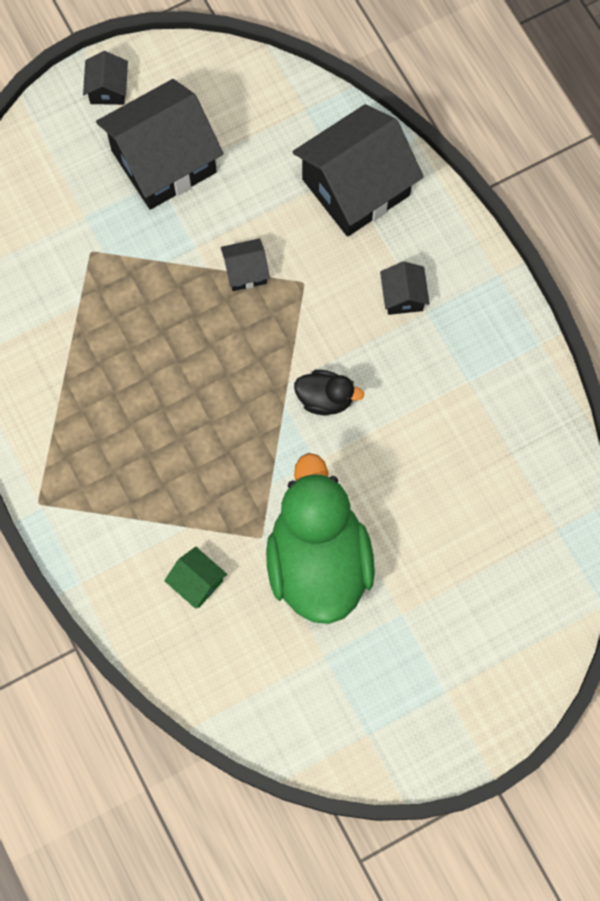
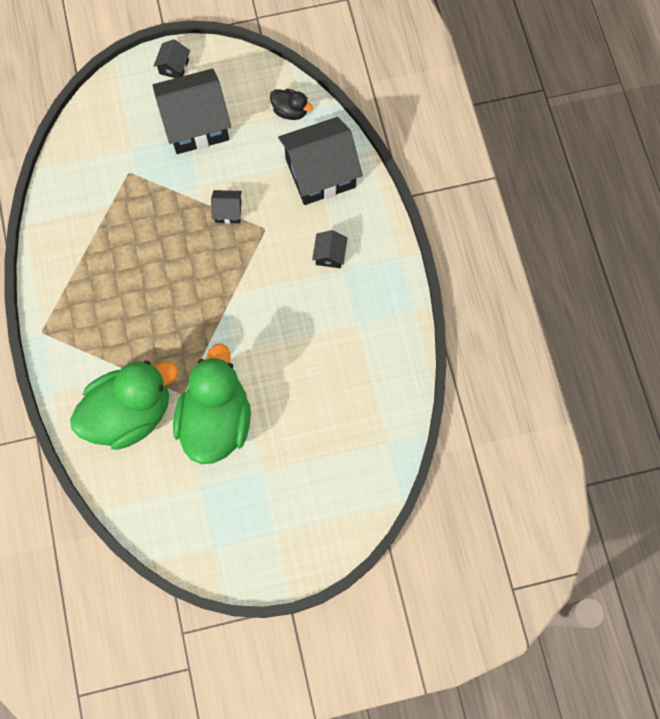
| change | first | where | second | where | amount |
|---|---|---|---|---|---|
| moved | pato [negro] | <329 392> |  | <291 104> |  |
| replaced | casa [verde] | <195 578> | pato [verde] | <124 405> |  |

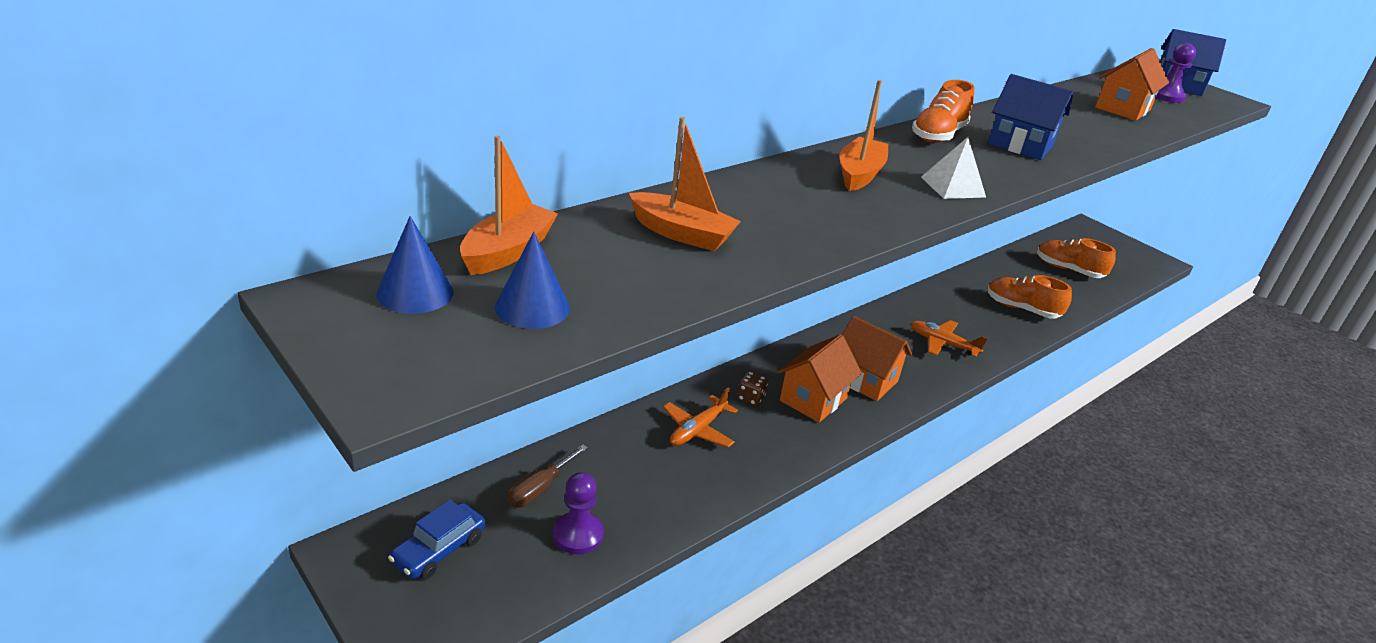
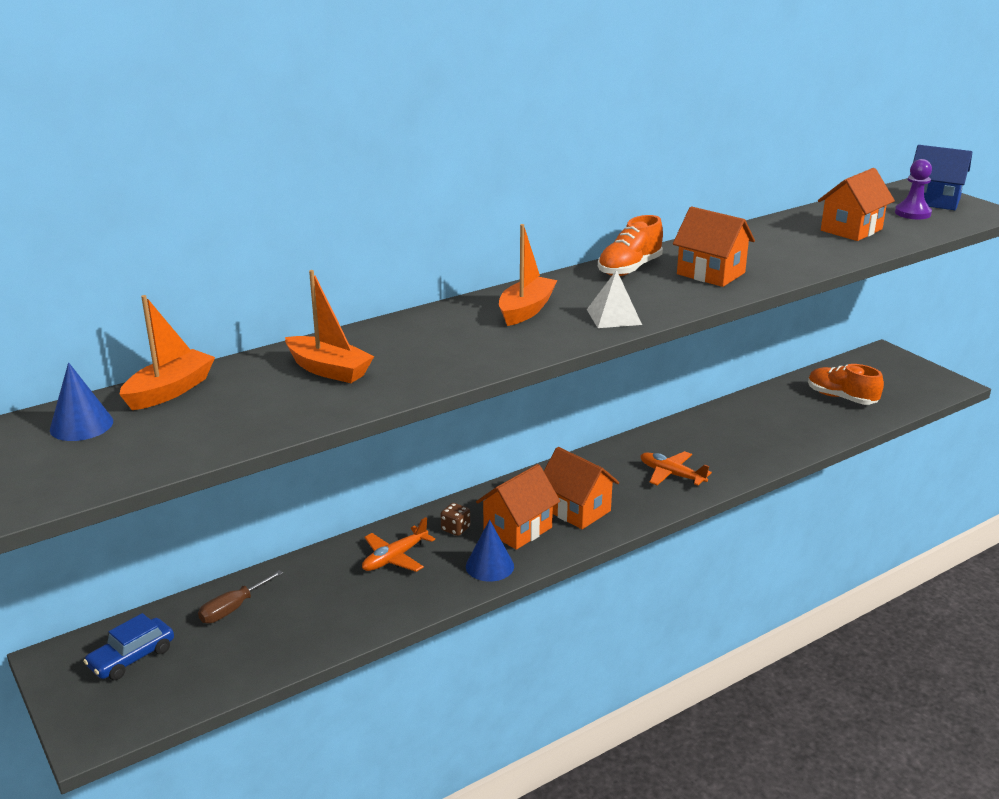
| change | first | where | second | where | amount |
|---|---|---|---|---|---|
| removed | peón [morado] | <578 513> |  |  |  |
| removed | zapato [naranja] | <1029 297> |  |  |  |
| moved | cono [azul] | <532 280> |  | <490 551> |  |
| recoloured | casa [azul] | <1030 117> | casa [naranja] | <714 246> |  |

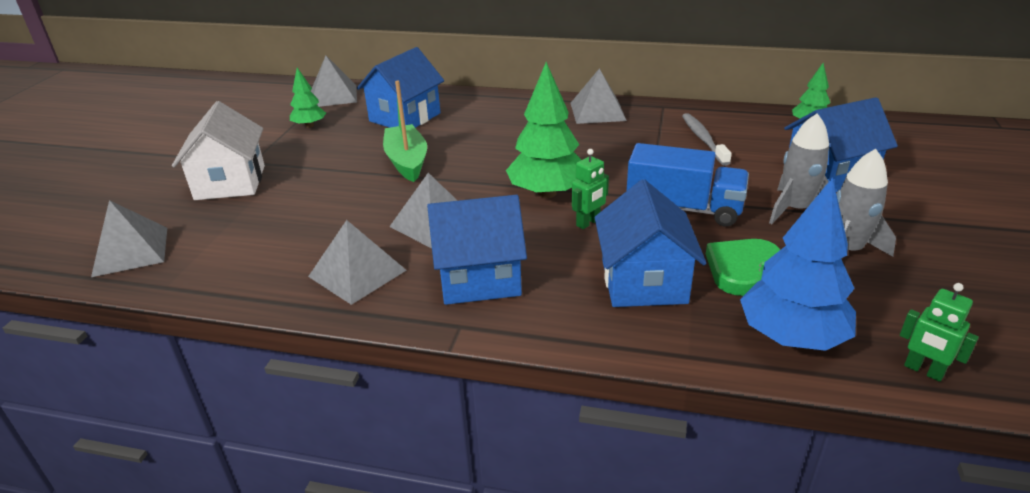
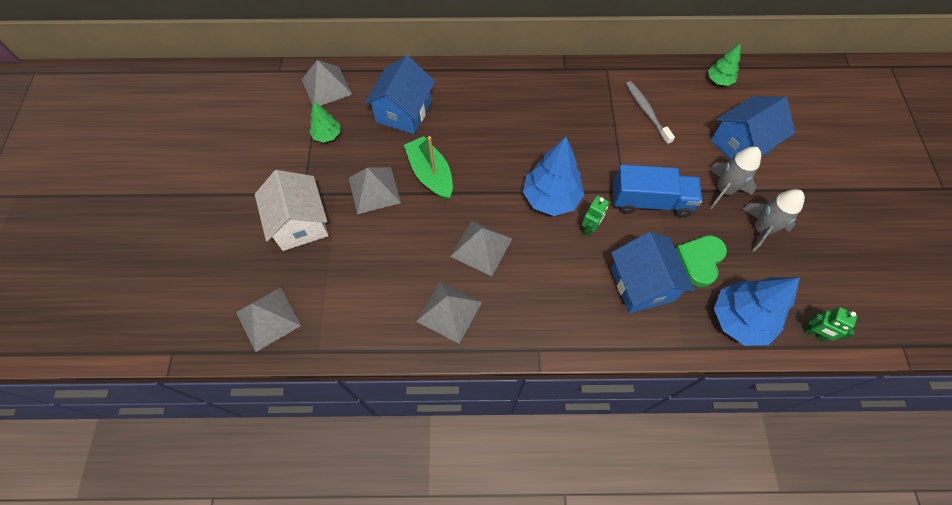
| change | first | where | second | where | amount |
|---|---|---|---|---|---|
| removed | casa [azul] | <477 250> |  |  |  |
| moved | pirámide [gris] | <598 96> |  | <375 190> |  |
| recoloured | árbol [verde] | <543 130> | árbol [azul] | <554 176> |  |

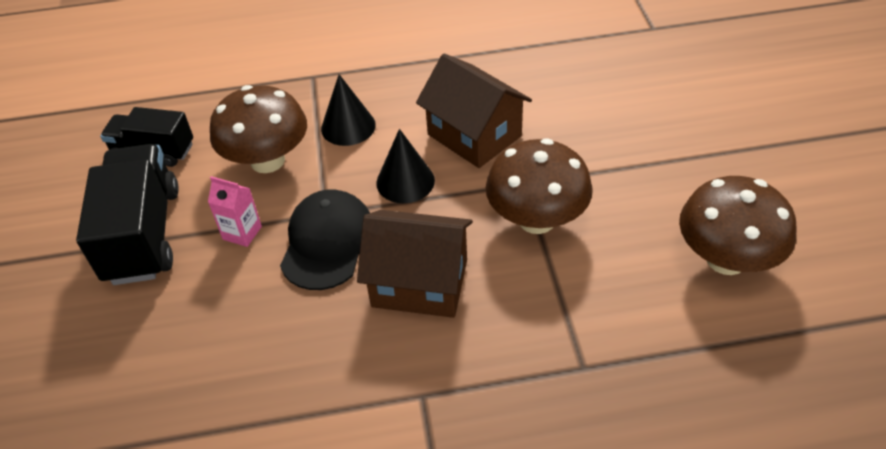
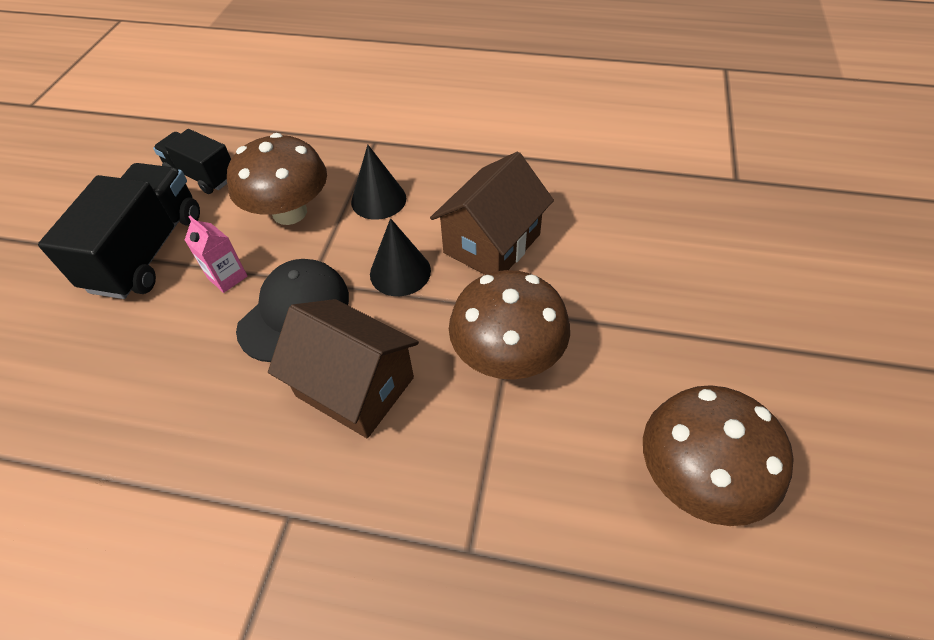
| change | first | where | second | where | amount |
|---|---|---|---|---|---|
| turned | casa [marrón] | <474 110> |  | <492 213> | 60 degrees clockwise |

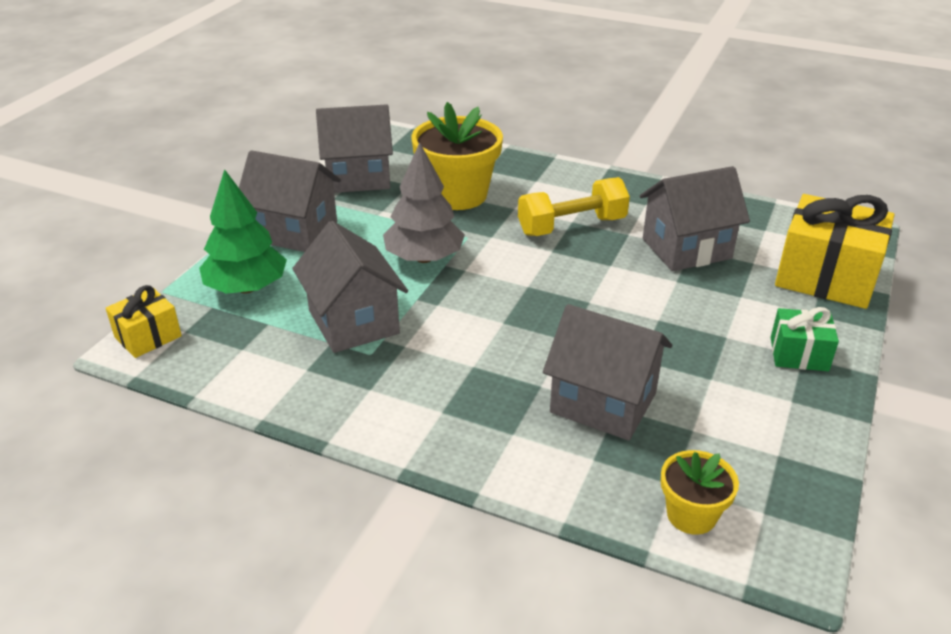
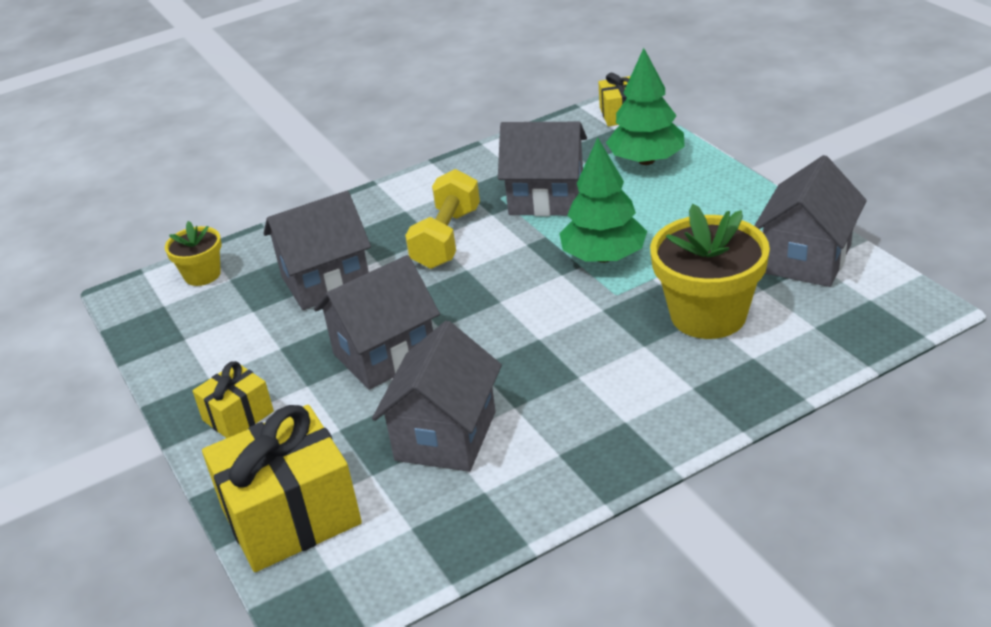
| change | first | where | second | where | amount |
|---|---|---|---|---|---|
| moved | casa [gris] | <290 201> |  | <377 322> |  |
| moved | mancuerna [amarillo] | <574 206> |  | <442 219> |  |
| recoloured | árbol [gris] | <424 203> | árbol [verde] | <603 200> |  |
| recoloured | regalo [verde] | <805 339> | regalo [amarillo] | <233 399> |  |

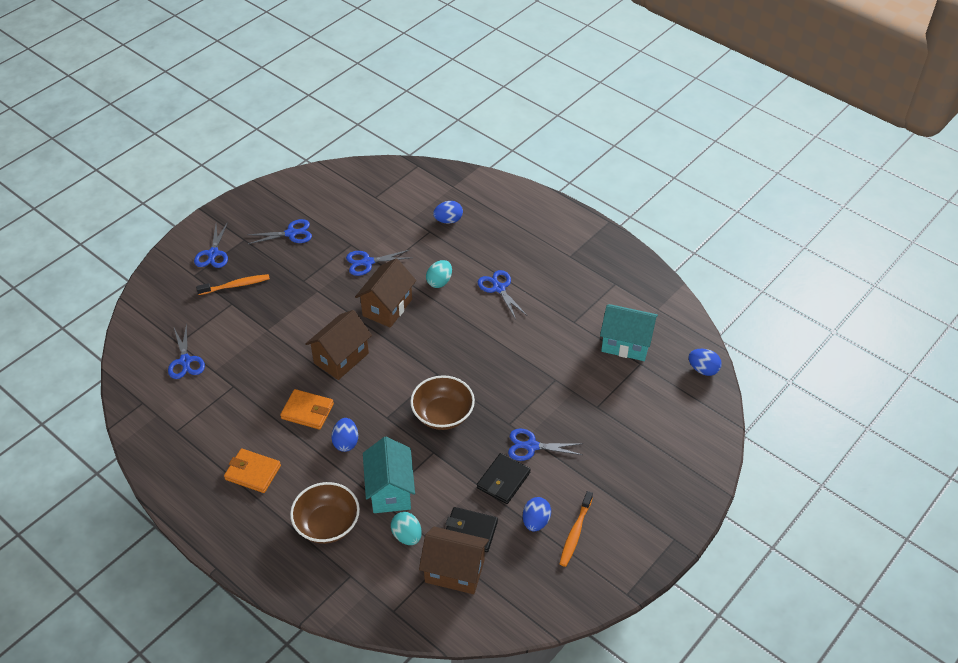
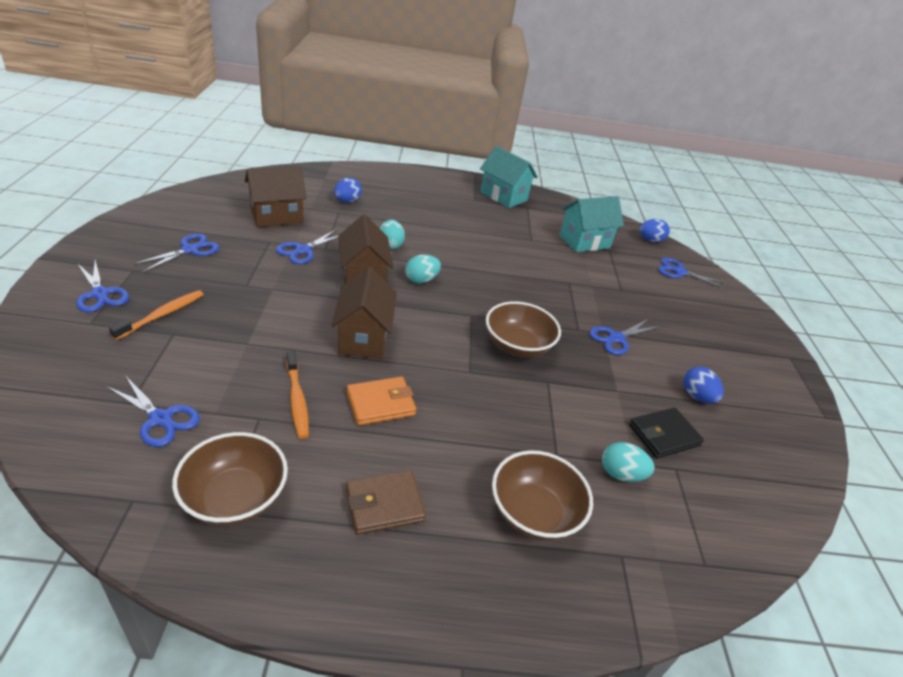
| change | first | where | second | where | amount |
|---|---|---|---|---|---|
| removed | huevo [azul] | <344 435> |  |  |  |
| removed | cartera [negro] | <504 478> |  |  |  |
| added |  |  | cuenco [marrón] | <230 479> |  |
| added |  |  | huevo [turquesa] | <423 268> |  |
| moved | casa [turquesa] | <389 475> |  | <508 177> |  |
| moved | casa [marrón] | <454 560> |  | <276 196> |  |
| moved | tijeras [azul] | <502 294> |  | <693 274> |  |
| moved | cepillo de dientes [naranja] | <576 529> |  | <298 395> |  |
| recoloured | cartera [naranja] | <252 470> | cartera [marrón] | <386 503> |  |

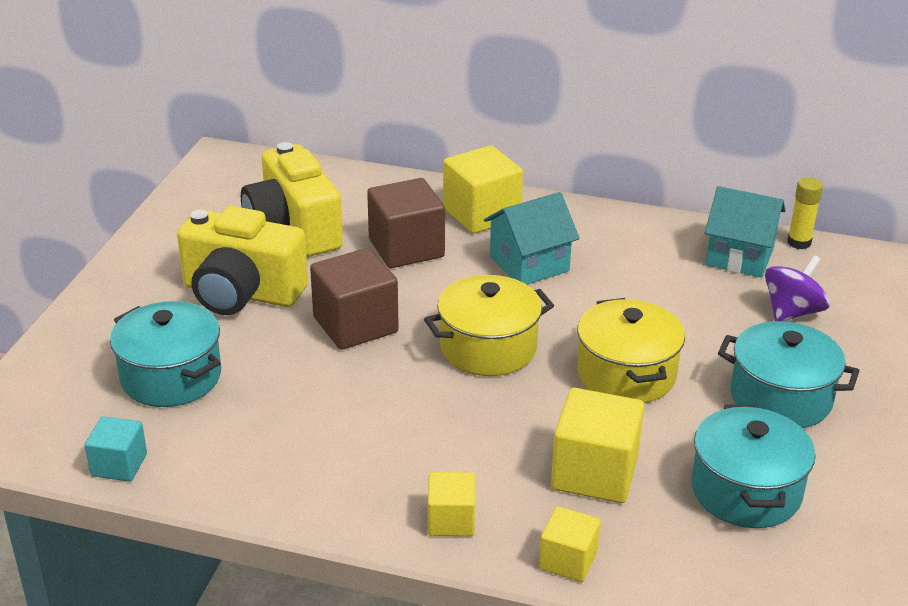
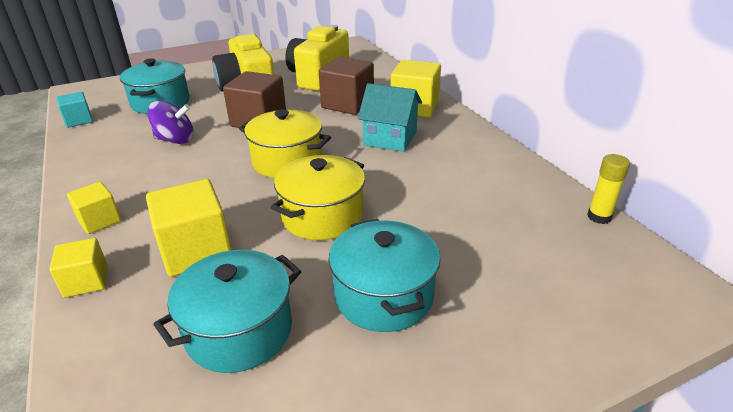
| change | first | where | second | where | amount |
|---|---|---|---|---|---|
| removed | casa [turquesa] | <745 232> |  |  |  |
| moved | peonza [morado] | <797 288> |  | <170 122> |  |

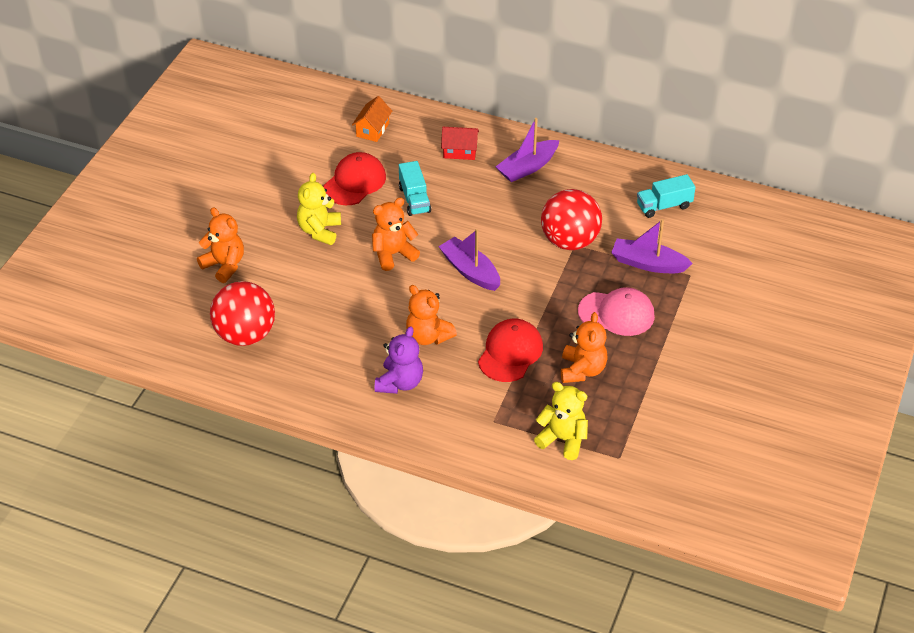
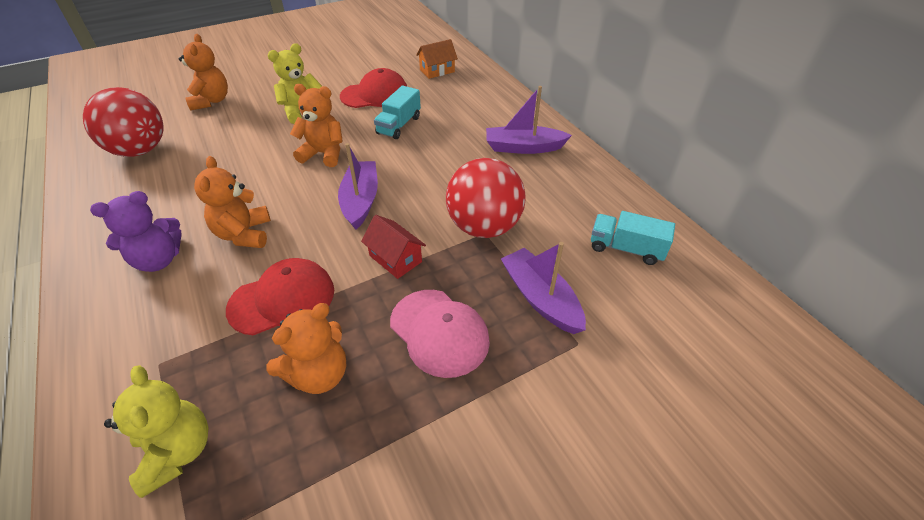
| change | first | where | second | where | amount |
|---|---|---|---|---|---|
| moved | casa [rojo] | <460 143> |  | <393 247> |  |

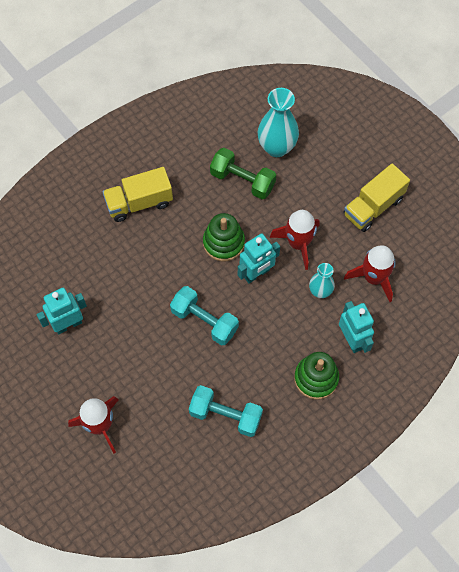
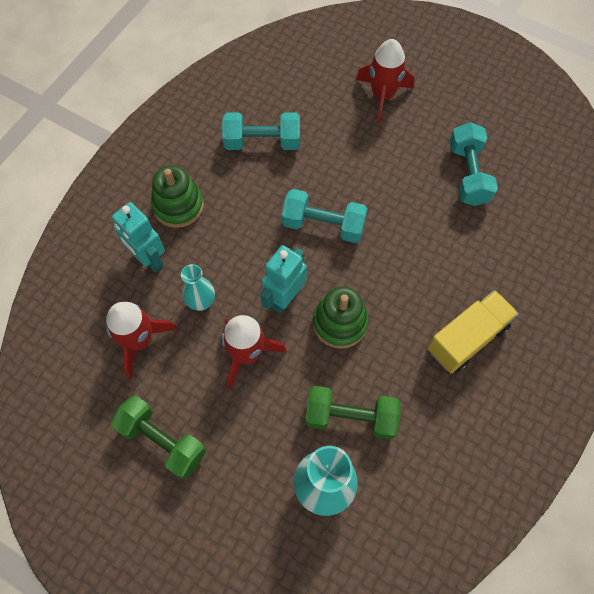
| change | first | where | second | where | amount |
|---|---|---|---|---|---|
| replaced | robot [turquesa] | <62 311> | mancuerna [turquesa] | <473 164> |  |
| replaced | camión [amarillo] | <376 198> | mancuerna [verde] | <158 437> |  |

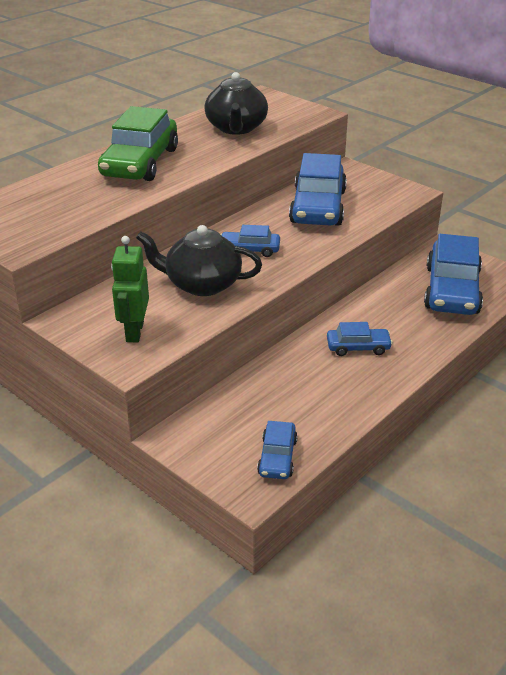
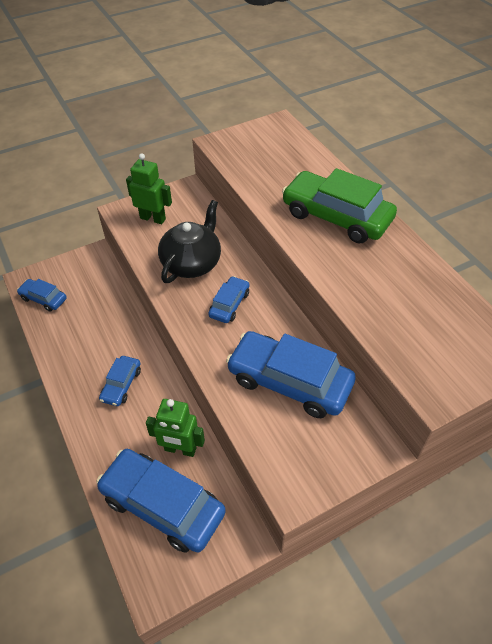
| change | first | where | second | where | amount |
|---|---|---|---|---|---|
| removed | tetera [negro] | <236 103> |  |  |  |
| added |  |  | robot [verde] | <175 428> |  |

